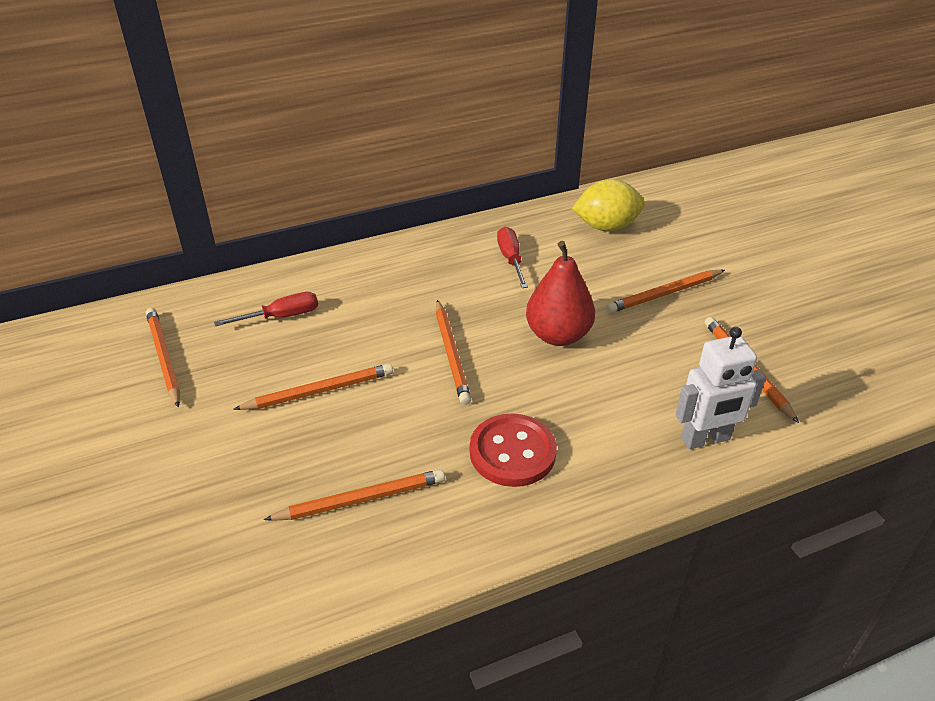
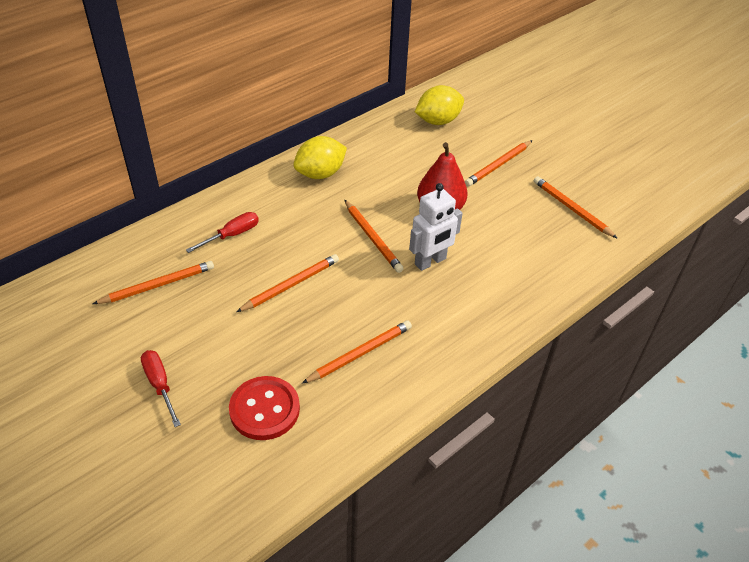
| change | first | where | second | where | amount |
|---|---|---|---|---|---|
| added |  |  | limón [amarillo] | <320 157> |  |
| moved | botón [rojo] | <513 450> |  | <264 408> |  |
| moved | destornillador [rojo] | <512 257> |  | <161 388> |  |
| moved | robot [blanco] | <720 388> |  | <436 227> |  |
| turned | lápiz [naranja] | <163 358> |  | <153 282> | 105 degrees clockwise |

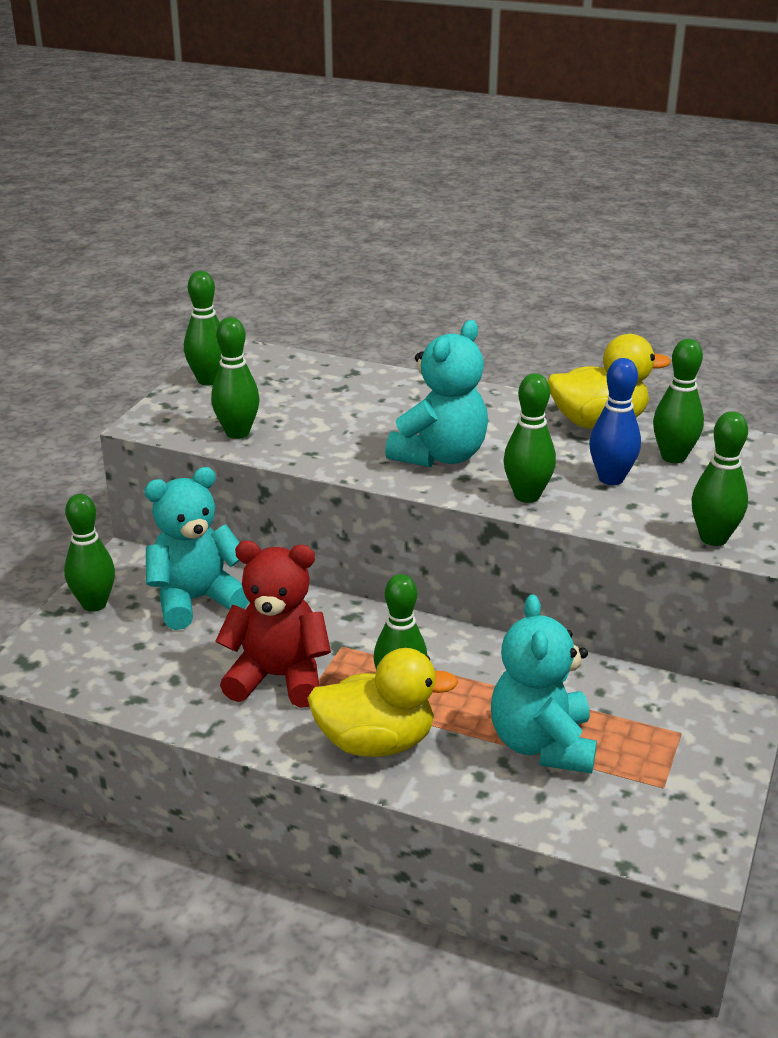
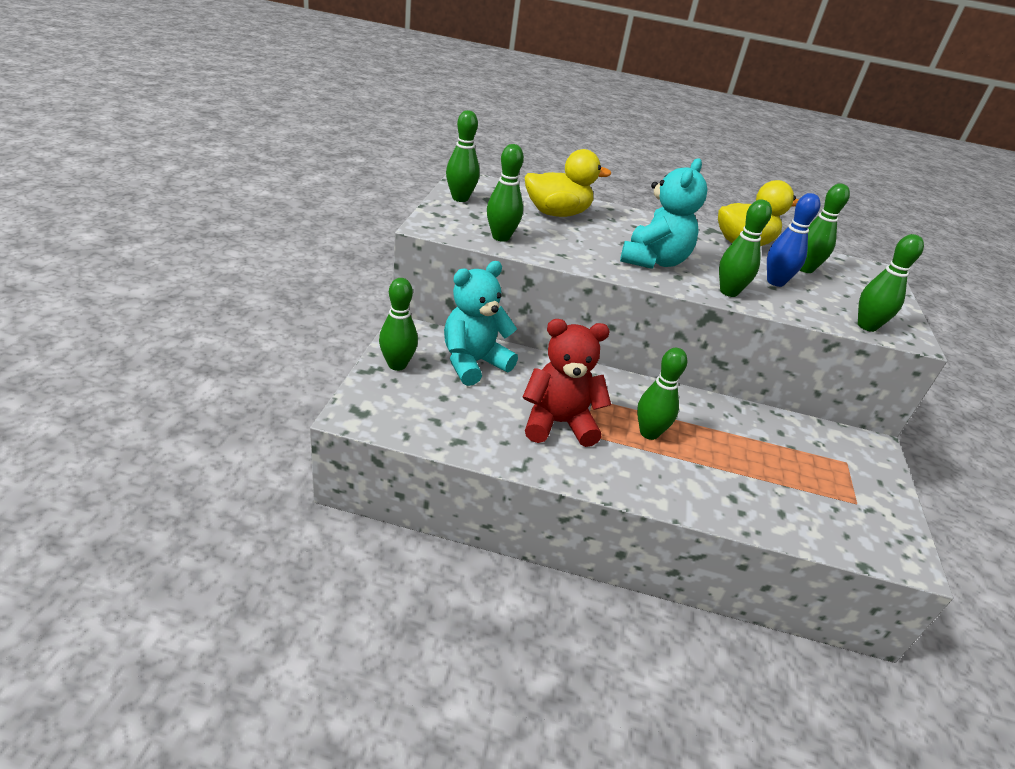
| change | first | where | second | where | amount |
|---|---|---|---|---|---|
| removed | osito [turquesa] | <544 683> |  |  |  |
| moved | pato [amarillo] | <382 702> |  | <568 183> |  |

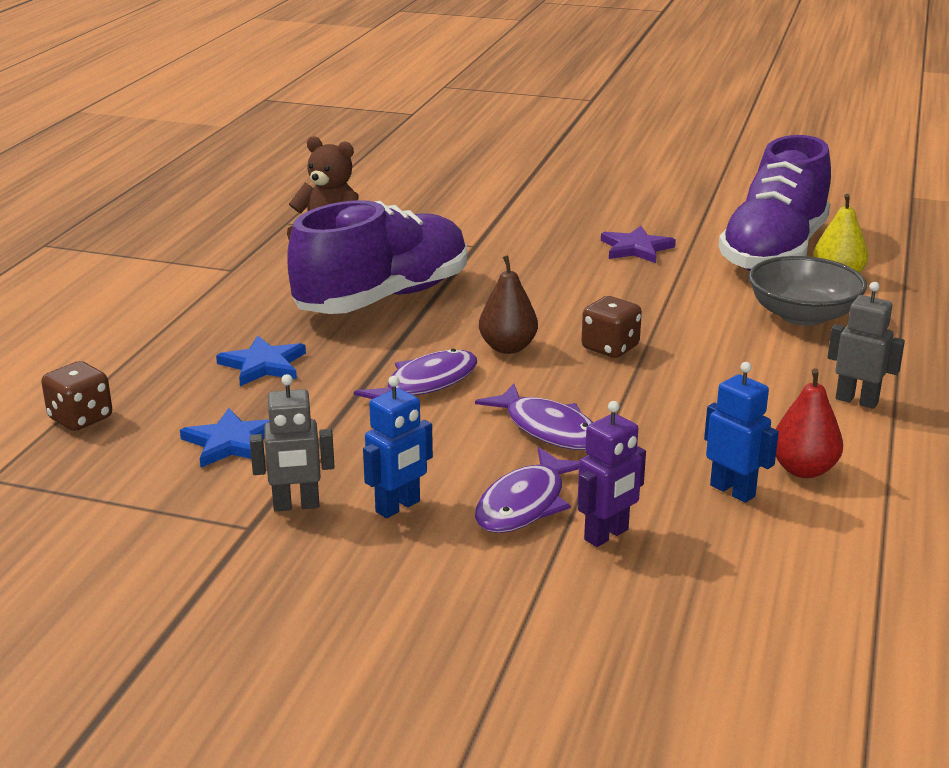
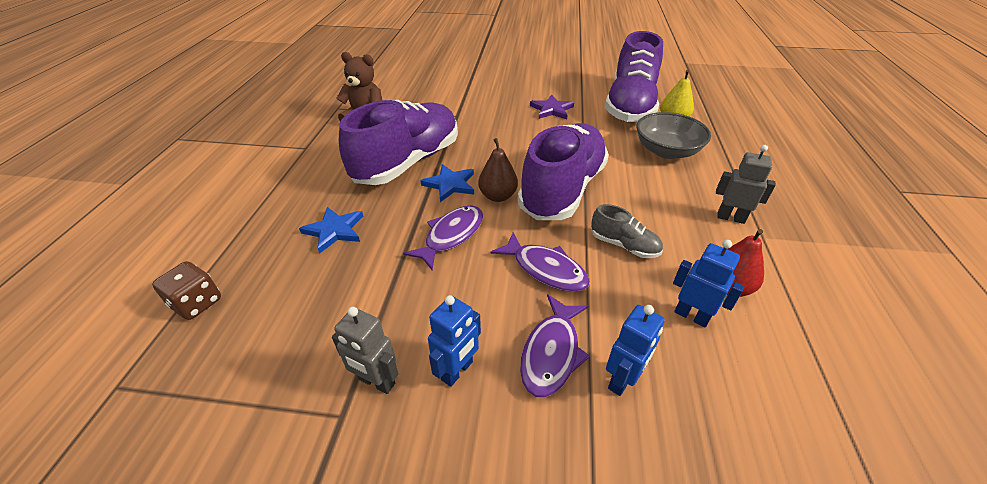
| change | first | where | second | where | amount |
|---|---|---|---|---|---|
| added |  |  | zapato [gris] | <627 231> |  |
| moved | estrella [azul] | <224 438> |  | <447 183> |  |
| replaced | dado [marrón] | <612 327> | zapato [morado] | <563 171> |  |
| recoloured | robot [morado] | <611 474> | robot [azul] | <635 350> |  |
| turned | robot [gris] | <292 442> |  | <365 350> | 45 degrees clockwise |

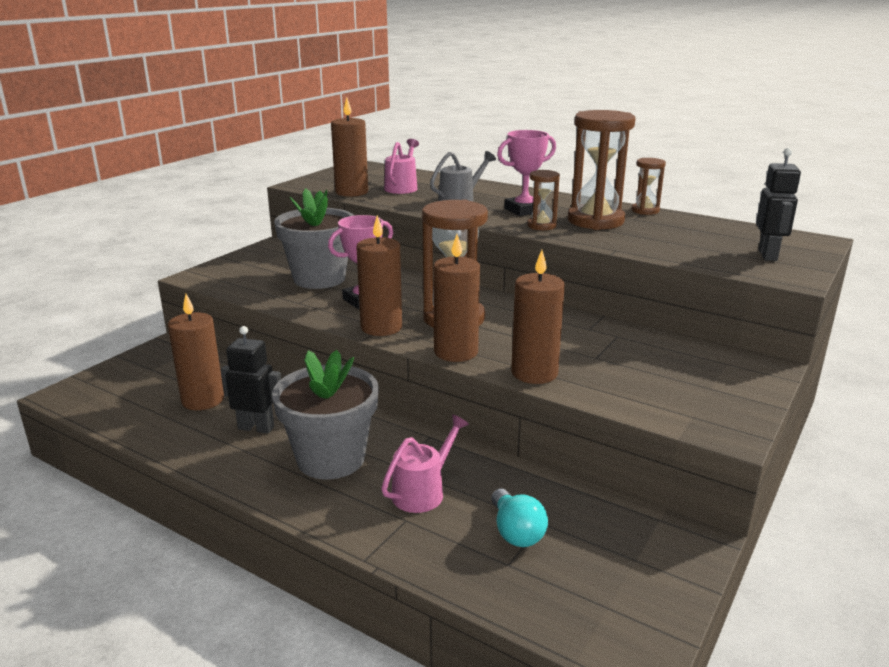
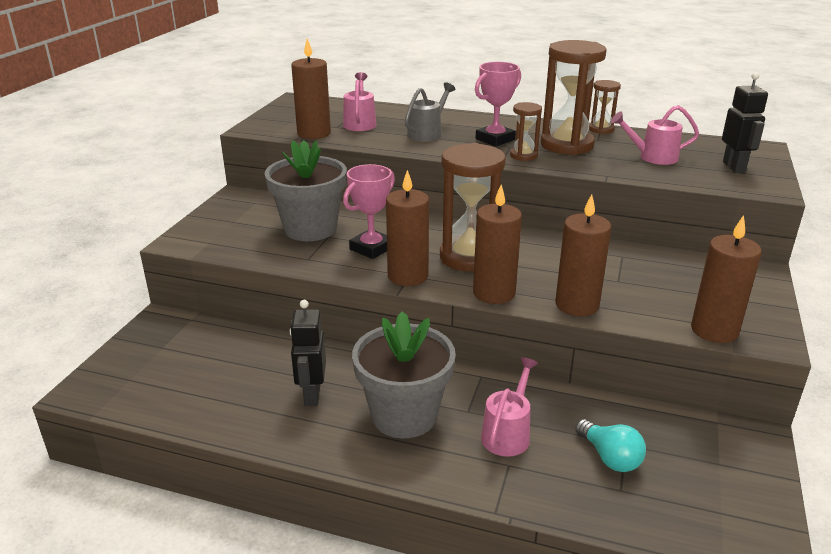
| change | first | where | second | where | amount |
|---|---|---|---|---|---|
| added |  |  | regadera [rosa] | <655 135> |  |
| moved | vela [marrón] | <196 352> |  | <726 279> |  |
| turned | robot [negro] | <251 379> |  | <308 353> | 90 degrees counterclockwise |

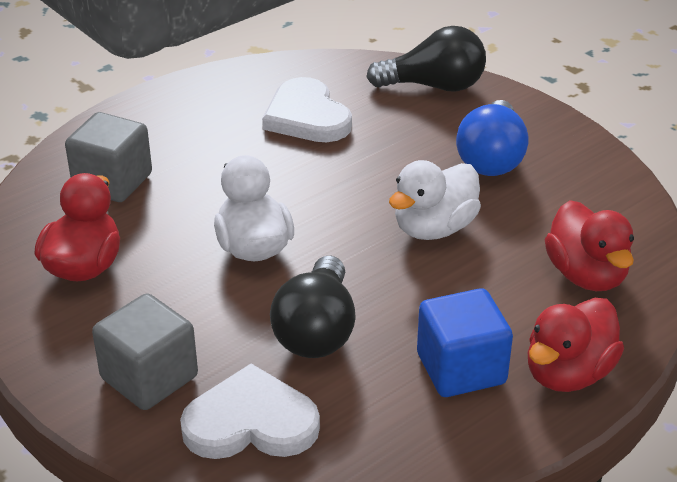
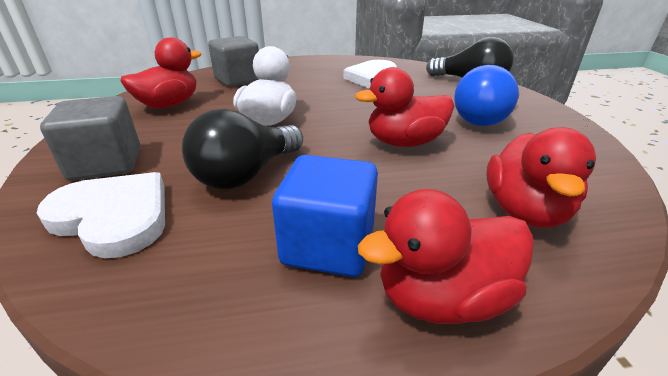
| change | first | where | second | where | amount |
|---|---|---|---|---|---|
| recoloured | pato [blanco] | <435 200> | pato [rojo] | <404 107> |  |

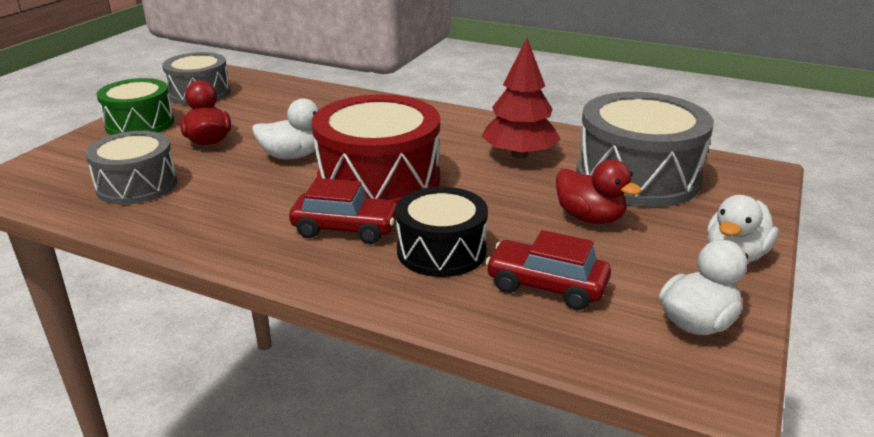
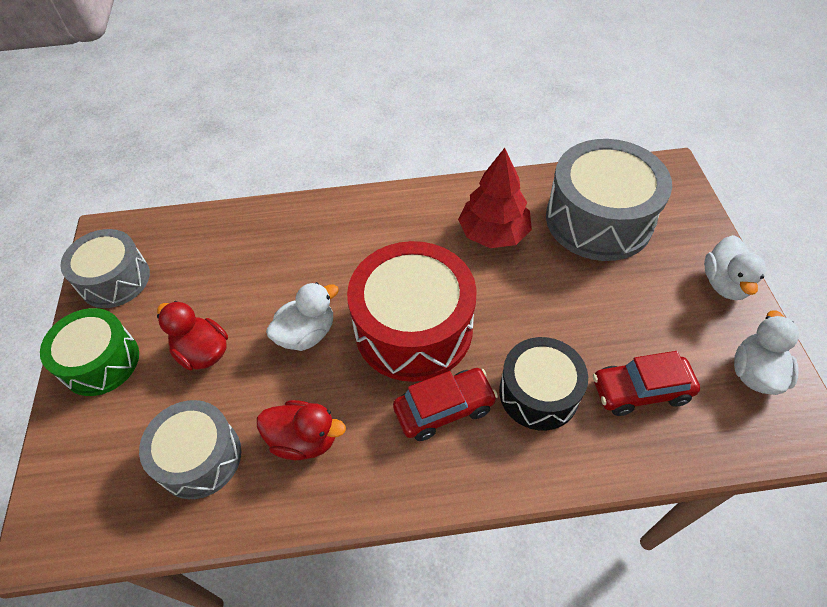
| change | first | where | second | where | amount |
|---|---|---|---|---|---|
| moved | pato [rojo] | <599 191> |  | <301 430> |  |

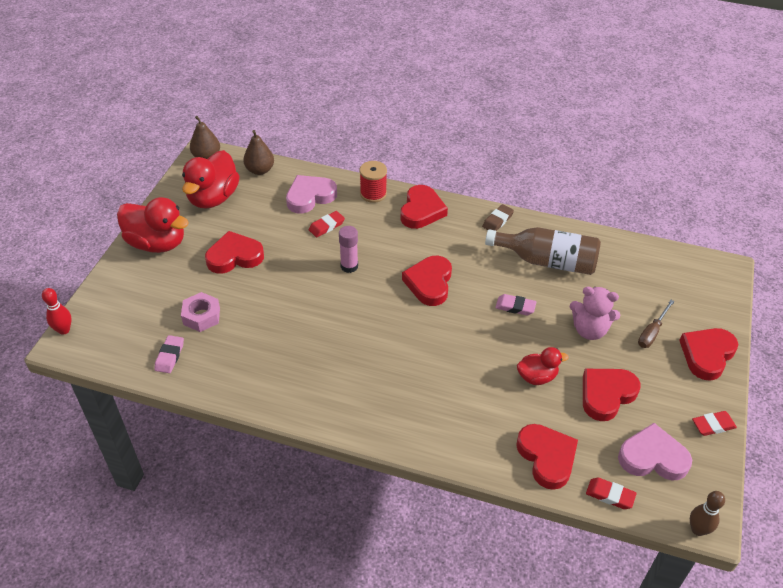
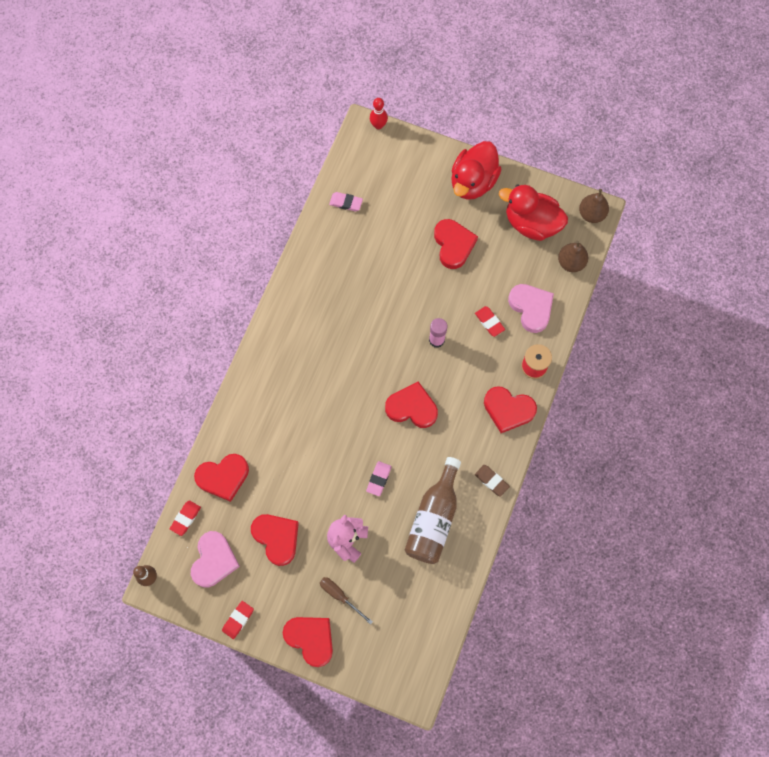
| change | first | where | second | where | amount |
|---|---|---|---|---|---|
| removed | tuerca [rosa] | <200 312> |  |  |  |
| removed | pato [rojo] | <543 366> |  |  |  |
| turned | goma de borrar [rojo] | <714 423> |  | <238 620> | 45 degrees clockwise |

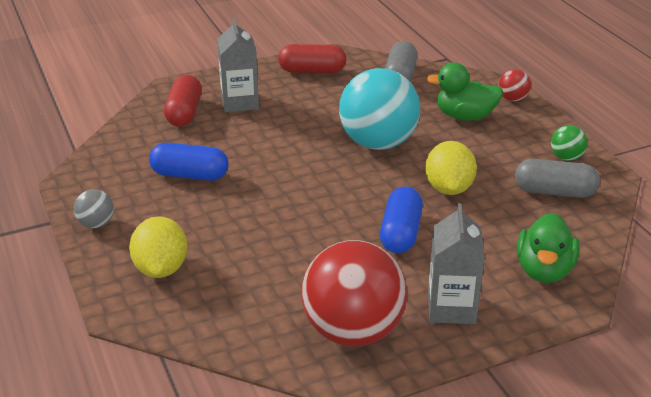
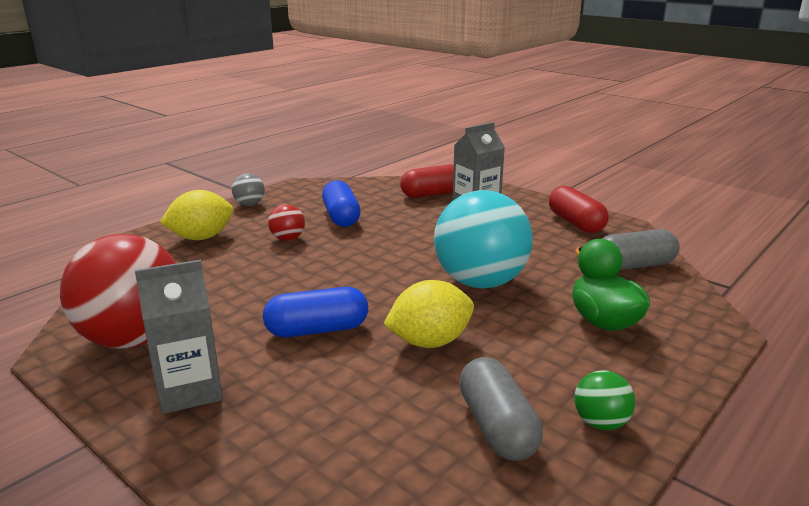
| change | first | where | second | where | amount |
|---|---|---|---|---|---|
| removed | pato [verde] | <548 248> |  |  |  |
| moved | pelota [rojo] | <515 85> |  | <286 222> |  |

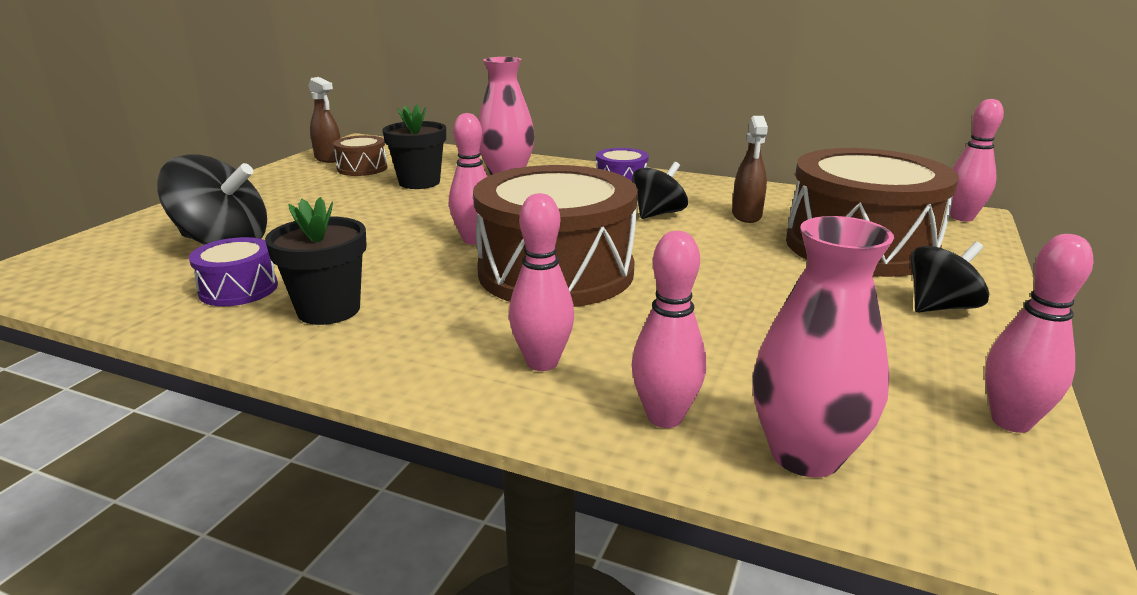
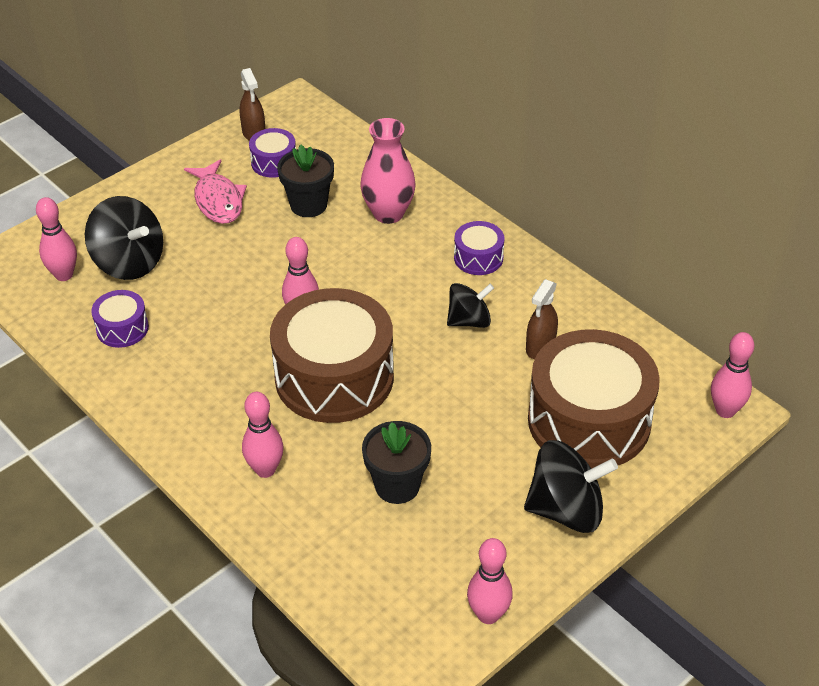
| change | first | where | second | where | amount |
|---|---|---|---|---|---|
| removed | florero [rosa] | <823 346> |  |  |  |
| added |  |  | pez [rosa] | <215 191> |  |
| moved | maceta [negro] | <316 261> |  | <396 462> |  |
| moved | bolo [rosa] | <668 329> |  | <56 239> |  |
| recoloured | tambor [marrón] | <360 155> | tambor [morado] | <272 153> |  |
| resized | peonza [negro] | <950 276> |  | <571 486> | x1.57 |

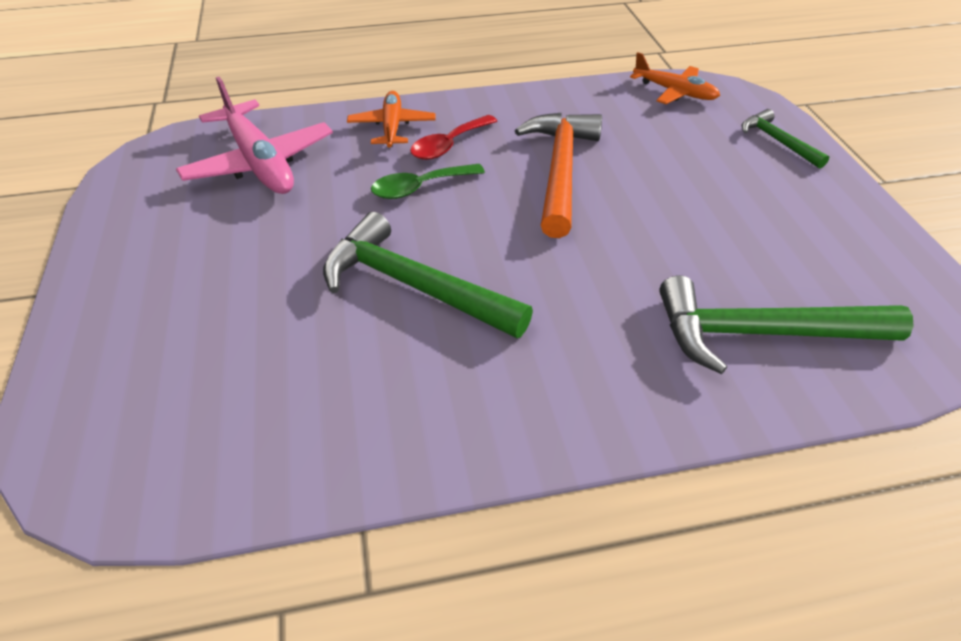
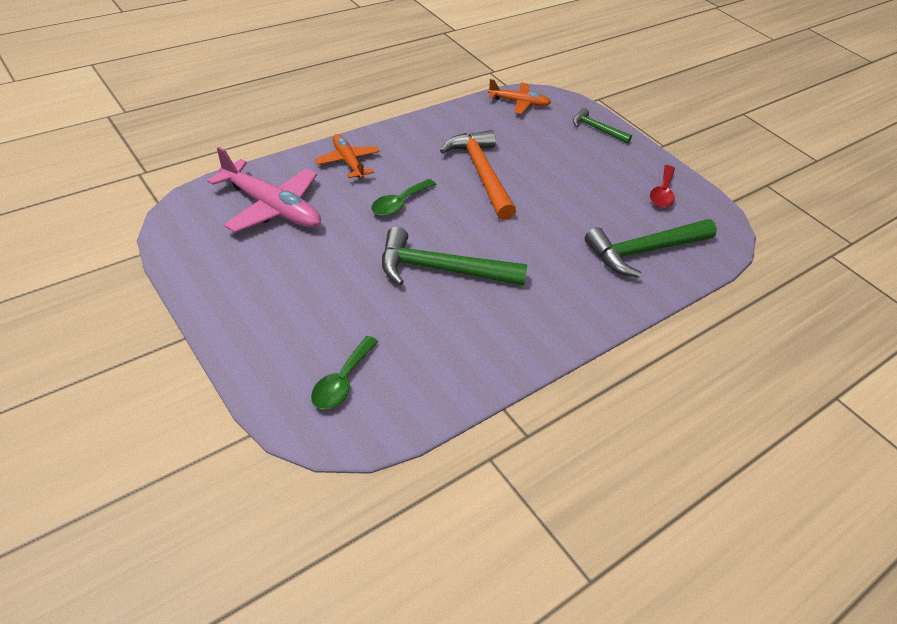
| change | first | where | second | where | amount |
|---|---|---|---|---|---|
| added |  |  | cuchara [verde] | <344 373> |  |
| moved | cuchara [rojo] | <453 137> |  | <662 186> |  |

